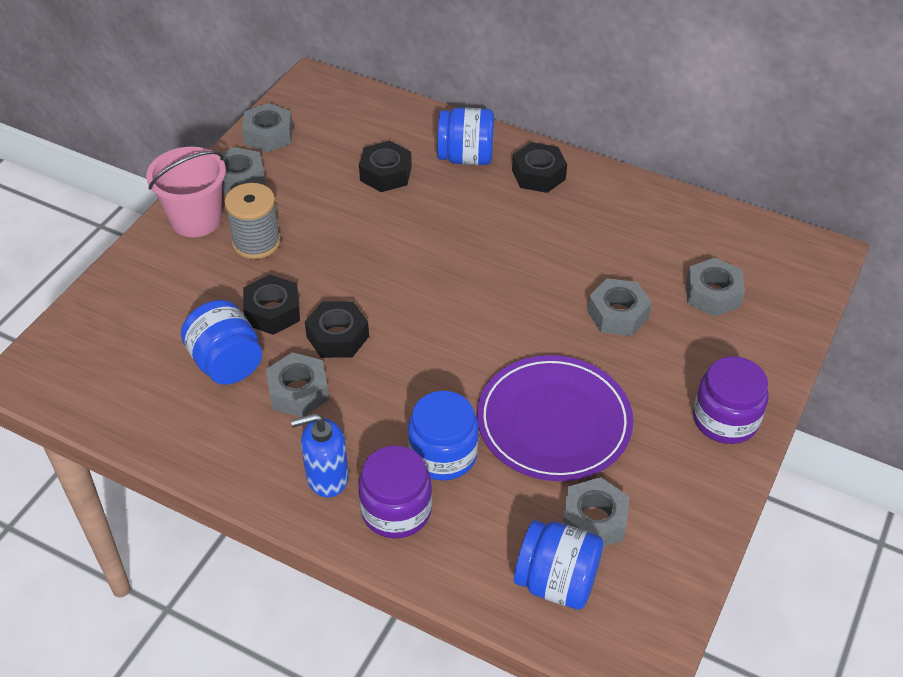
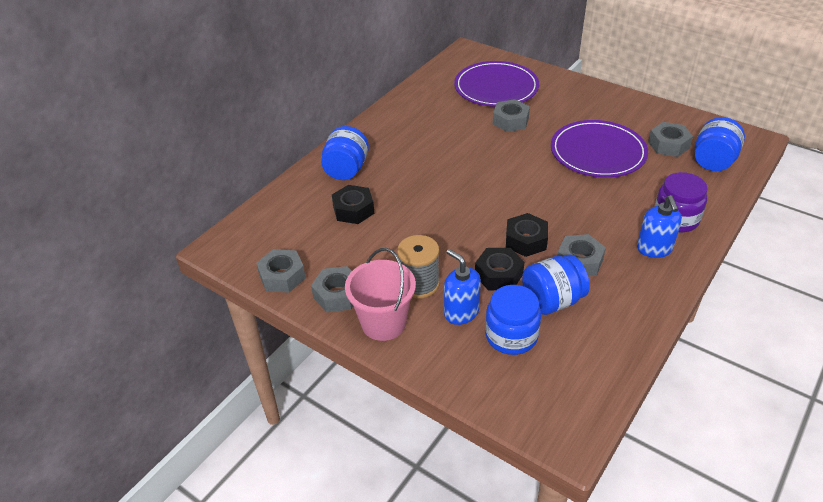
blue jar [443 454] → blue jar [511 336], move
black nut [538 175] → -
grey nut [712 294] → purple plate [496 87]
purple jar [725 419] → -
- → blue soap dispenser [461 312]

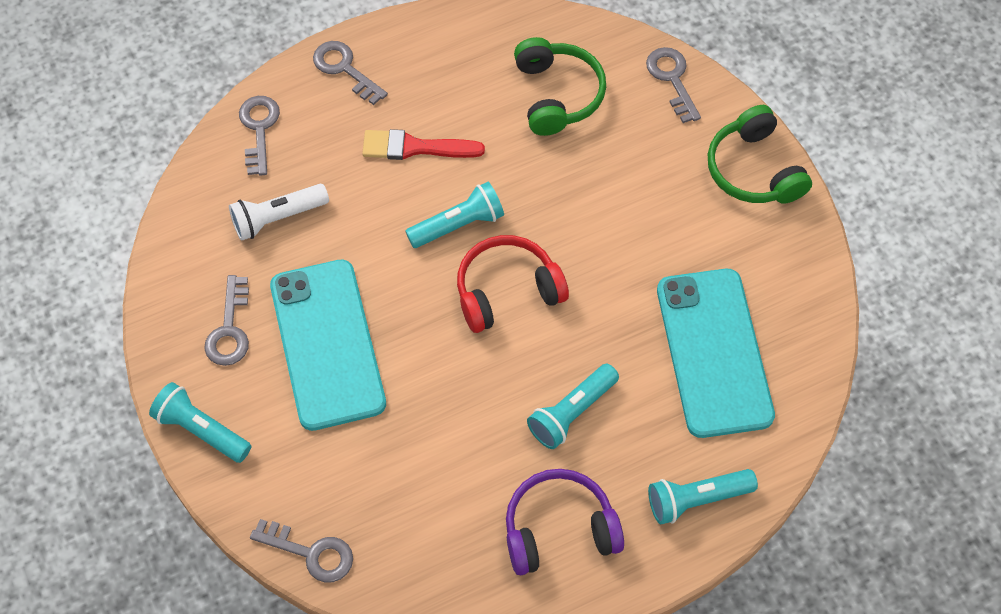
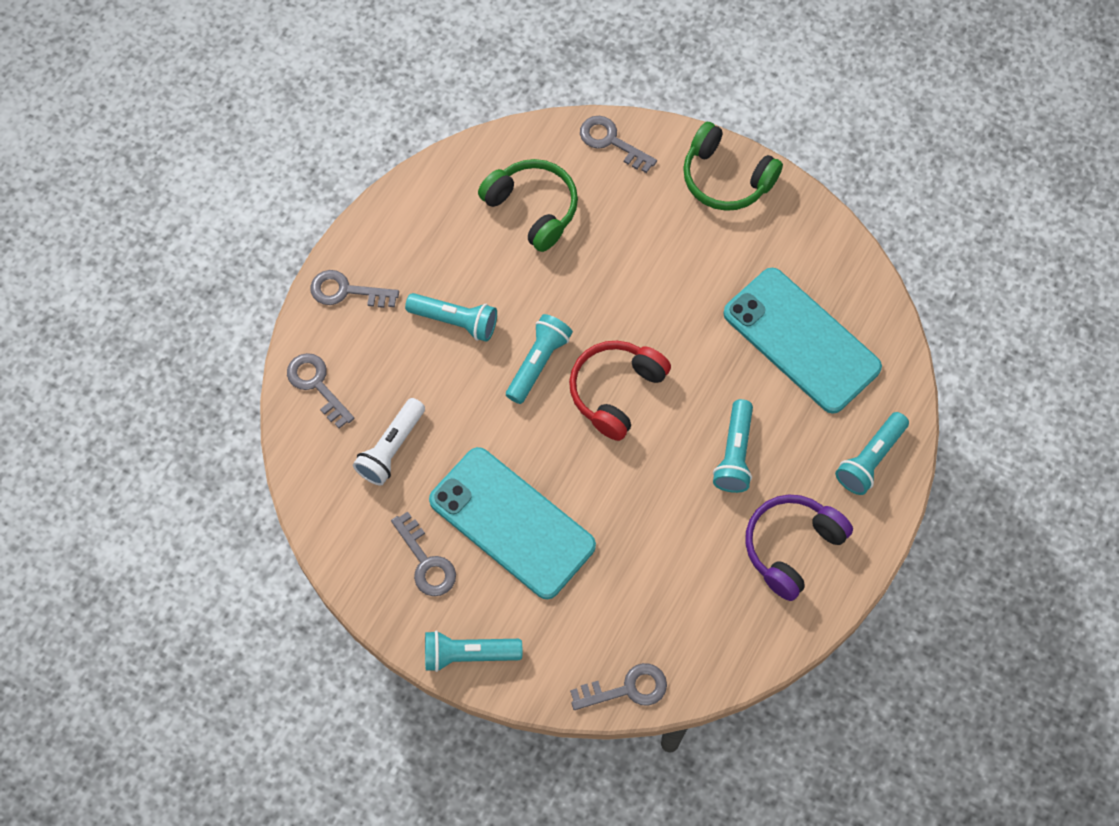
red brush [415 147] → turquoise flashlight [455 321]

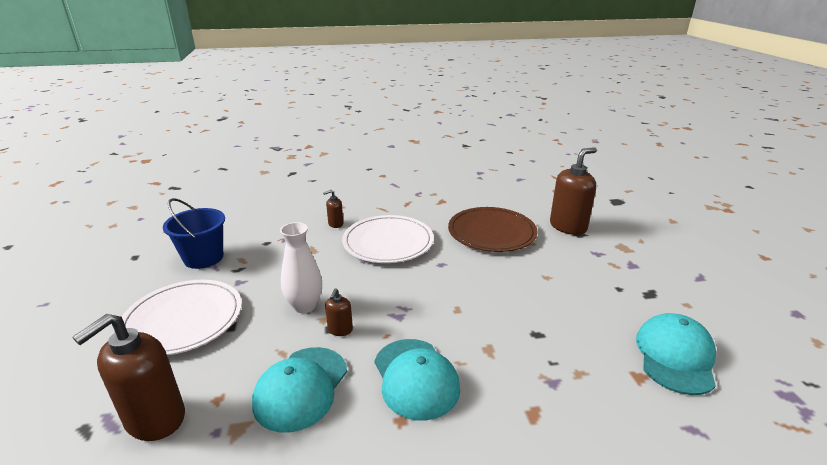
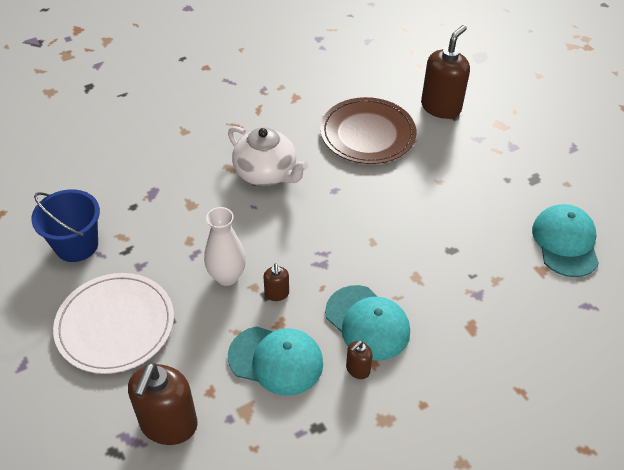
turquoise cap [301 388] → turquoise cap [276 360], 75 degrees counterclockwise
brown soap dispenser [335 224] → brown soap dispenser [357 369], move
white plate [388 242] → white teapot [266 173]

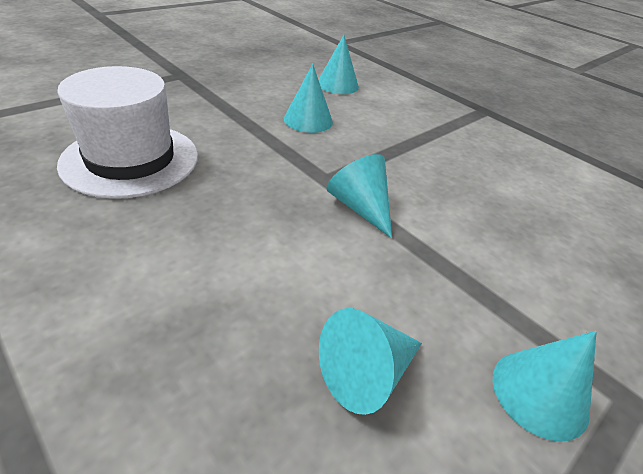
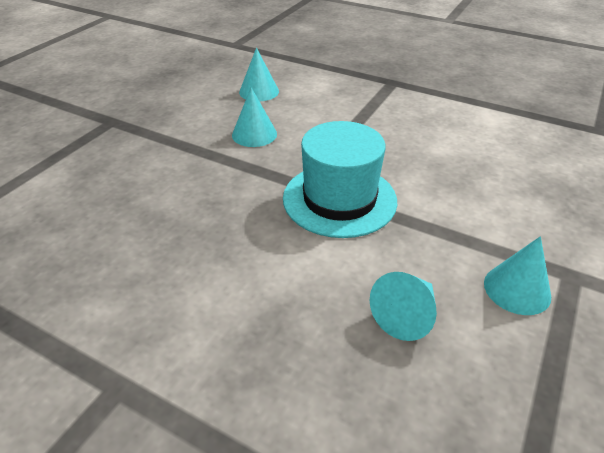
white hat [131 159] → -
turquoise cone [360 207] → turquoise hat [339 199]

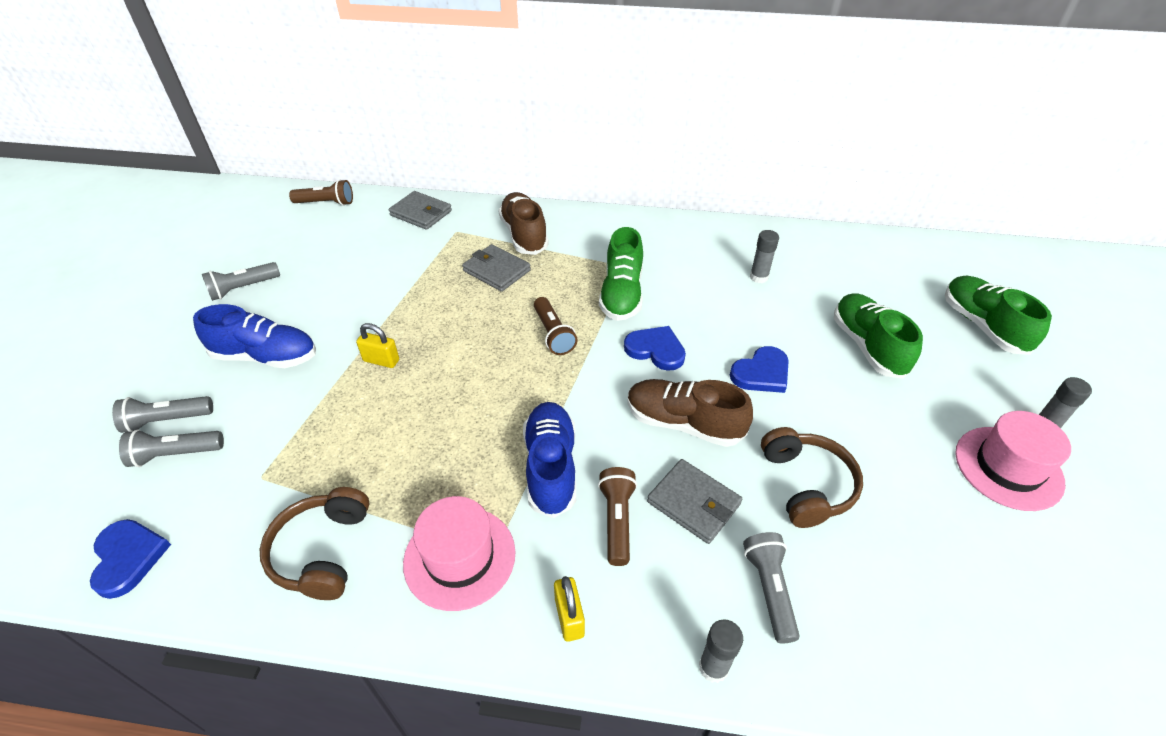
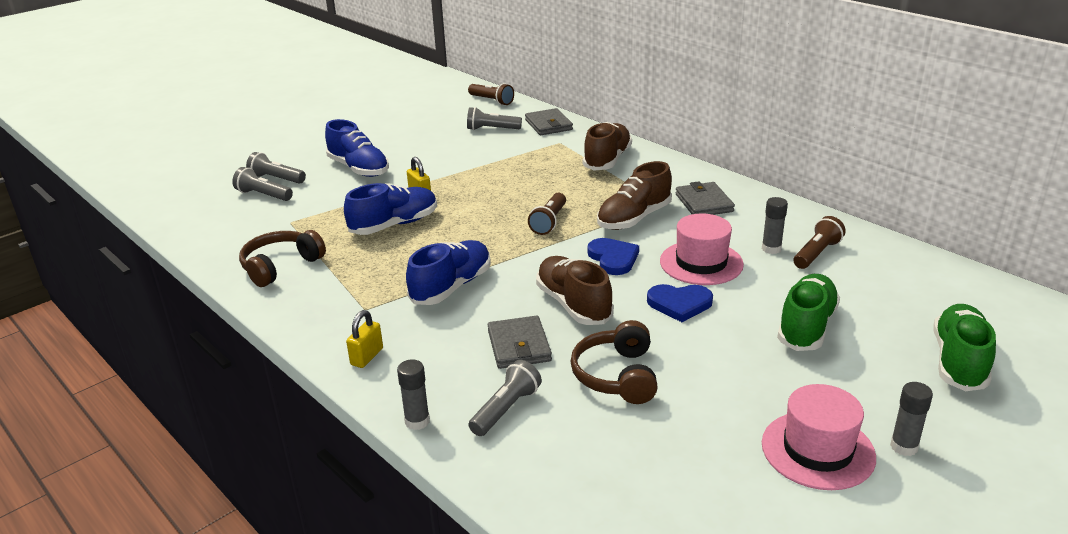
blue heart [128 558] → -
grey flashlight [243 288] → grey flashlight [492 129], move
pink hat [459 557] → pink hat [701 263], move
grey wallet [496 271] → grey wallet [704 203], move
brown flashlight [617 520] → brown flashlight [816 253], move
green shoe [621 294] → brown shoe [634 218]
brown headphones [806 484] → brown headphones [617 376], 150 degrees clockwise
- → blue shoe [394 225]

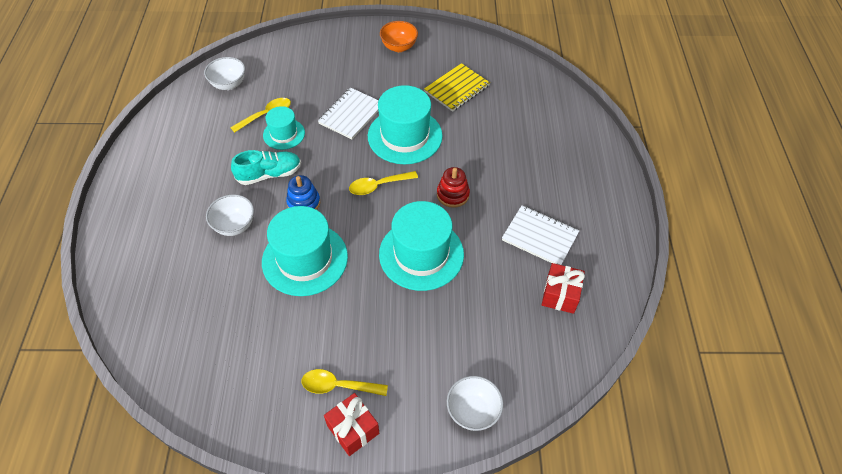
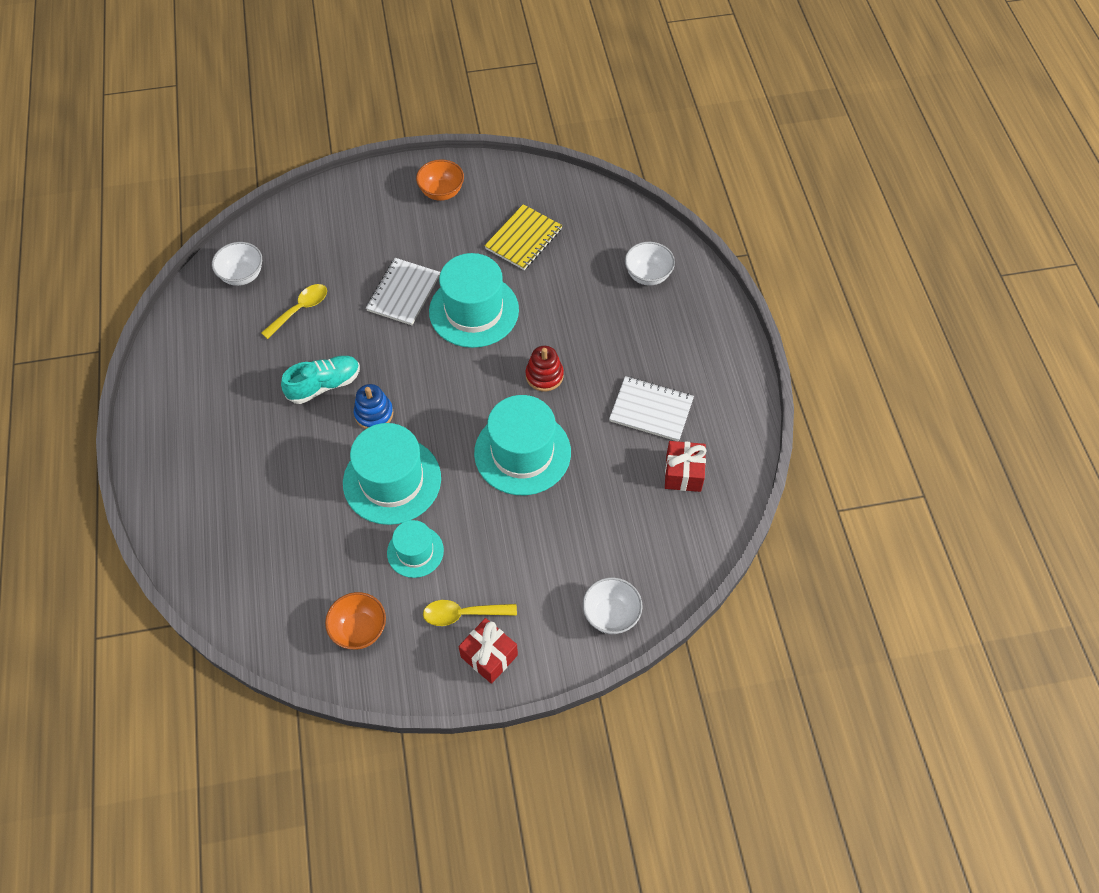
white bowl [234 225] → white bowl [648 275], move
turquoise hat [284 134] → turquoise hat [415 551], move
yellow spoon [378 186] → -
- → orange bowl [359 630]

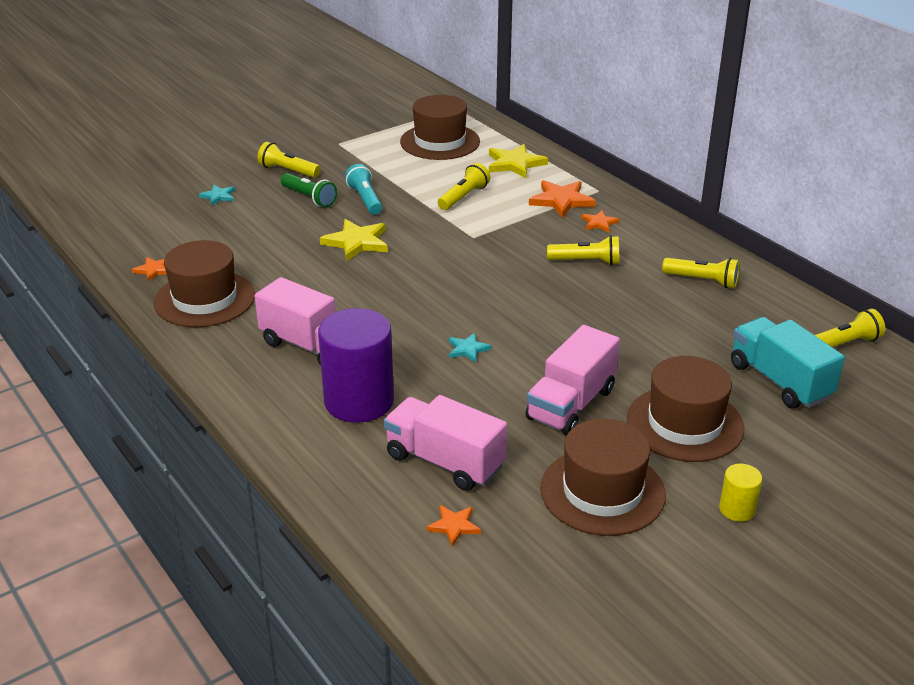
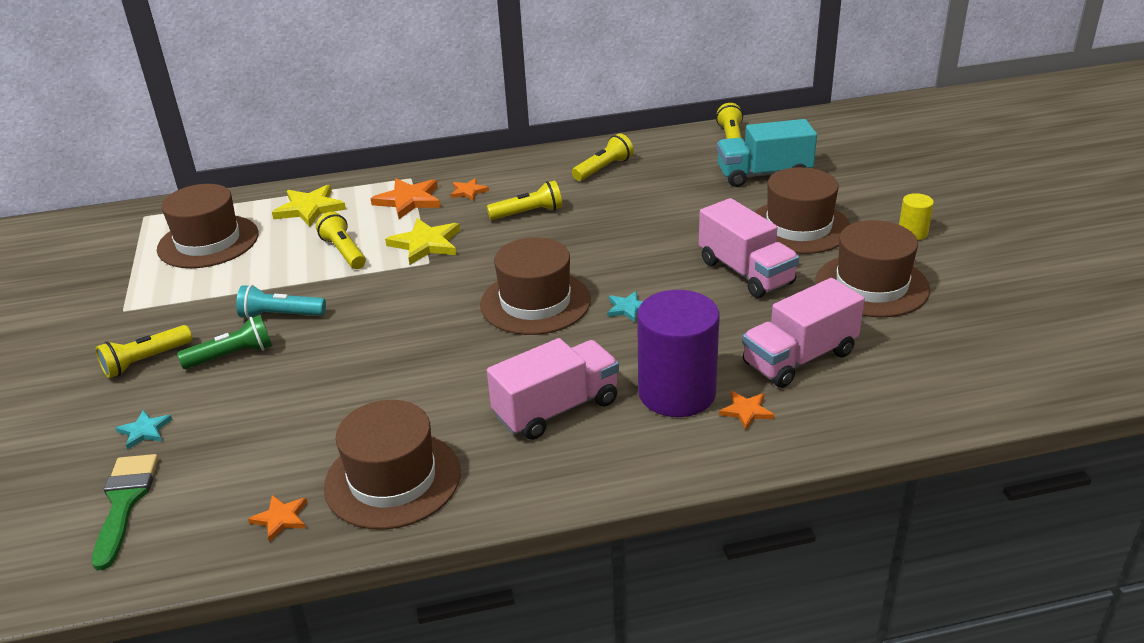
yellow star [356 242] → yellow star [426 244], move
orange star [454 526] → orange star [746 411], move
yellow flashlight [586 261] → yellow flashlight [528 213], 45 degrees clockwise
- → green brush [124 502]
- → brown hat [535 302]

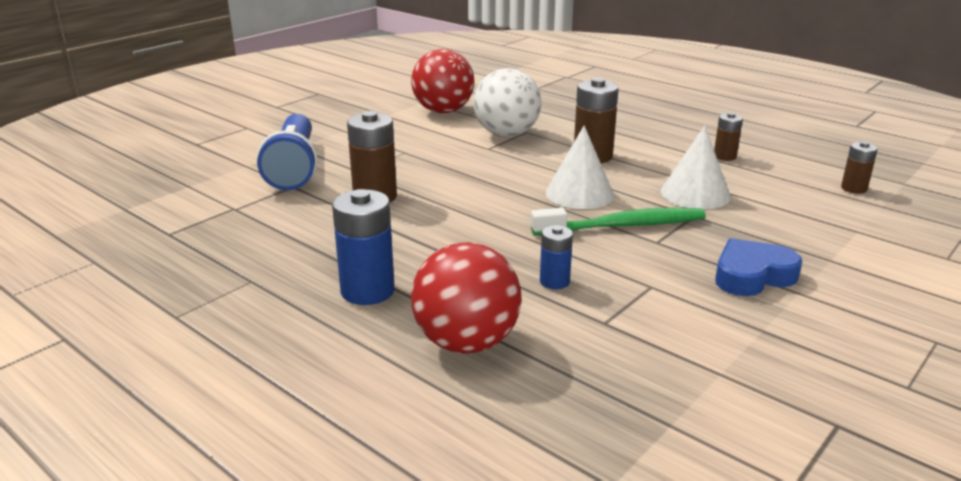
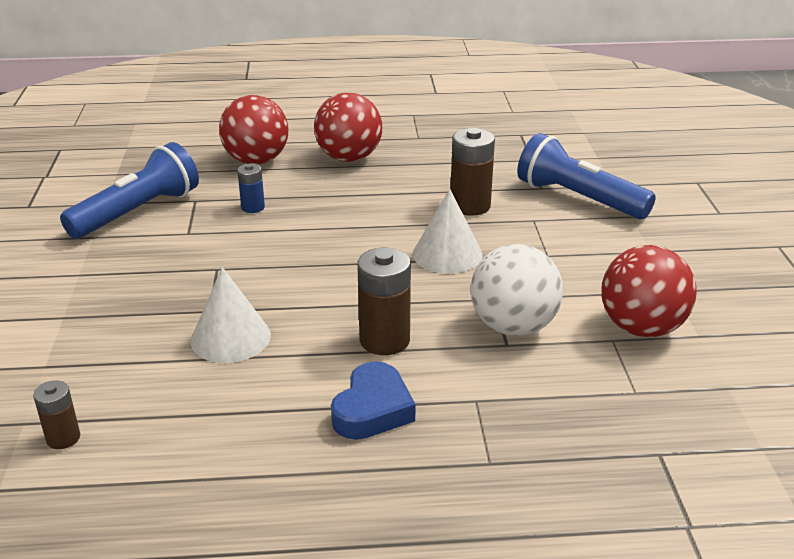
blue battery [367 291] → red ball [349 158]
green toothbrush [622 226] → -
white cone [579 193] → white cone [447 254], move
brown battery [724 156] → -
blue heart [752 276] → blue heart [372 409], move
- → blue flashlight [137 212]

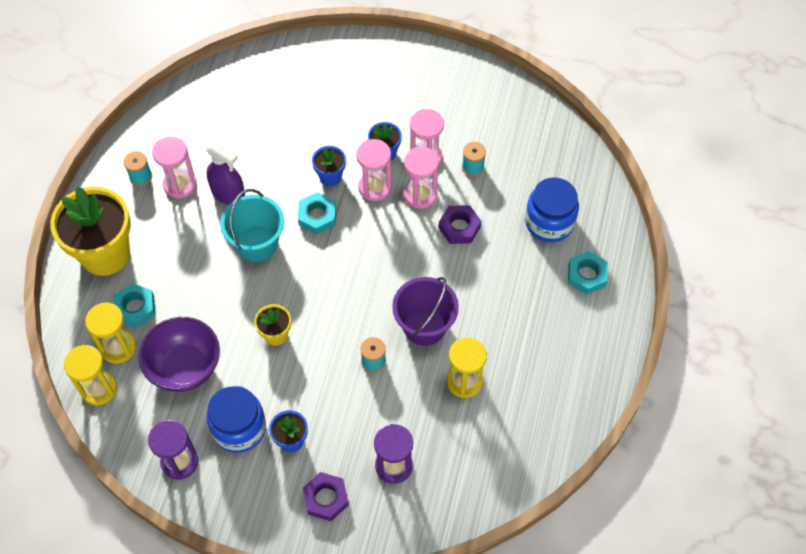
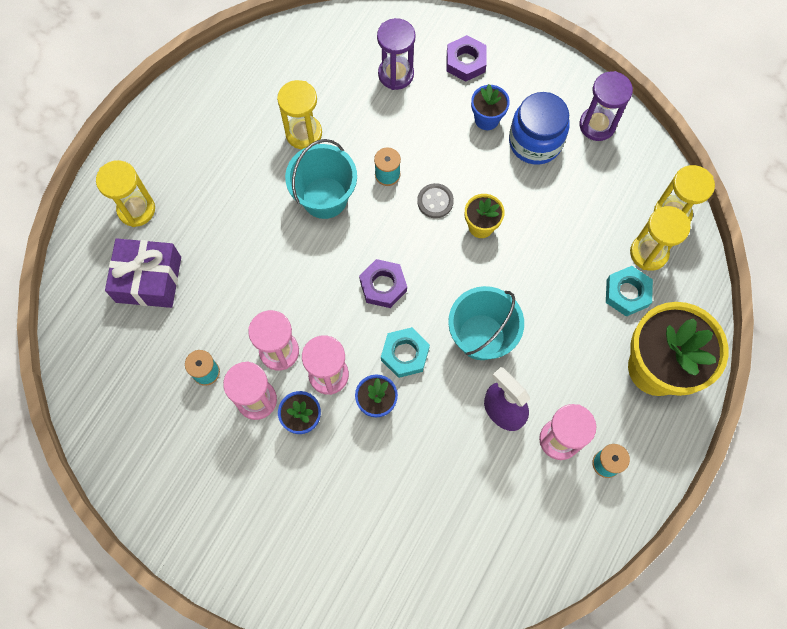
purple bowl [185 367] → -
purple bucket [424 326] → turquoise bucket [324 197]
purple nut [459 227] → purple nut [383 286], move
blue jar [549 222] → purple gift [149 279]
turquoise nut [586 275] → yellow hourglass [136 209]
- → grey button [435 201]

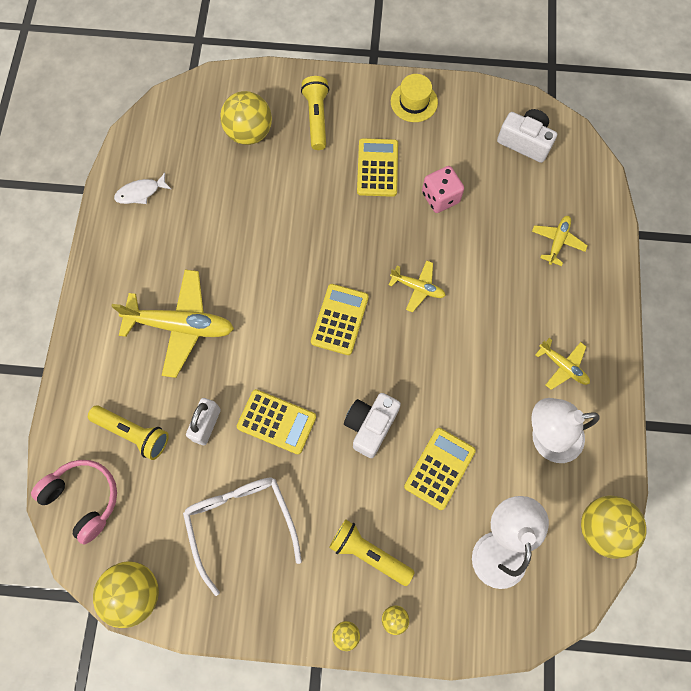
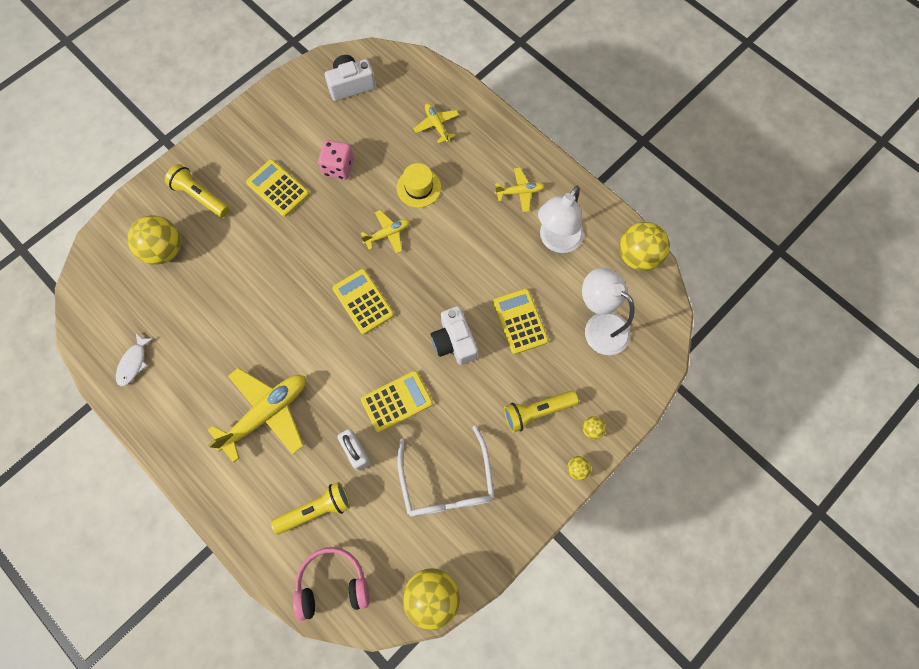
white glasses [241 524] → white glasses [447 482], 120 degrees counterclockwise
yellow hat [414 102] → yellow hat [418 187], move

